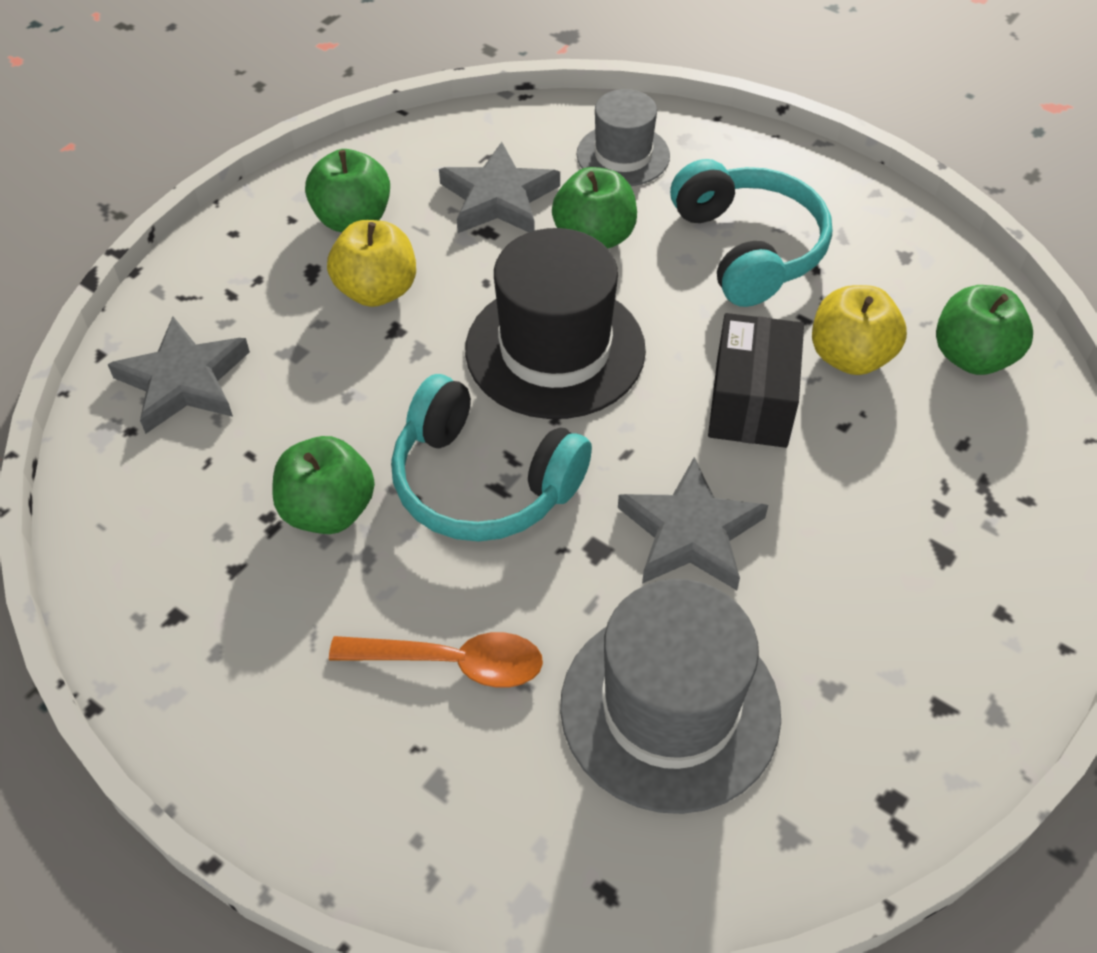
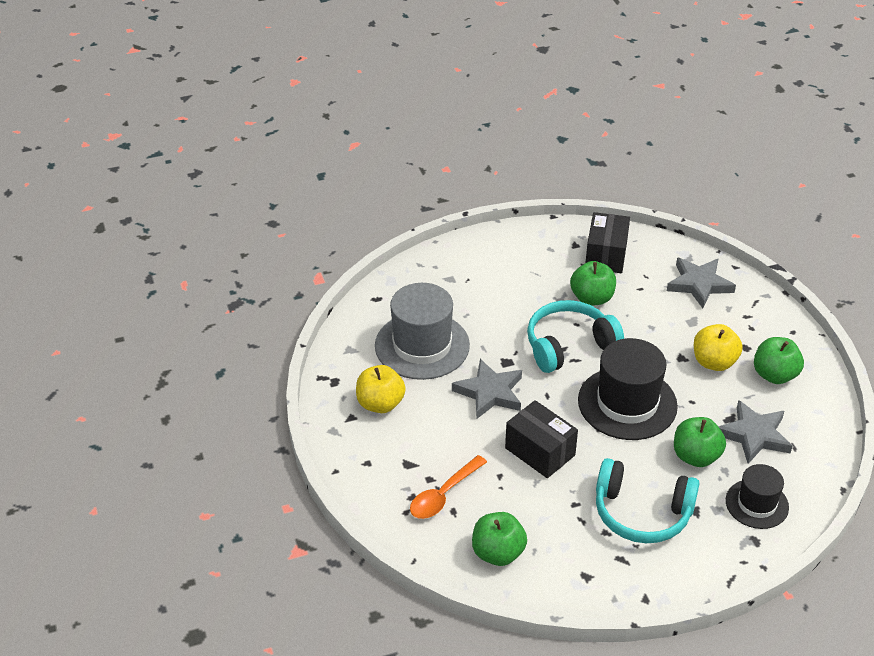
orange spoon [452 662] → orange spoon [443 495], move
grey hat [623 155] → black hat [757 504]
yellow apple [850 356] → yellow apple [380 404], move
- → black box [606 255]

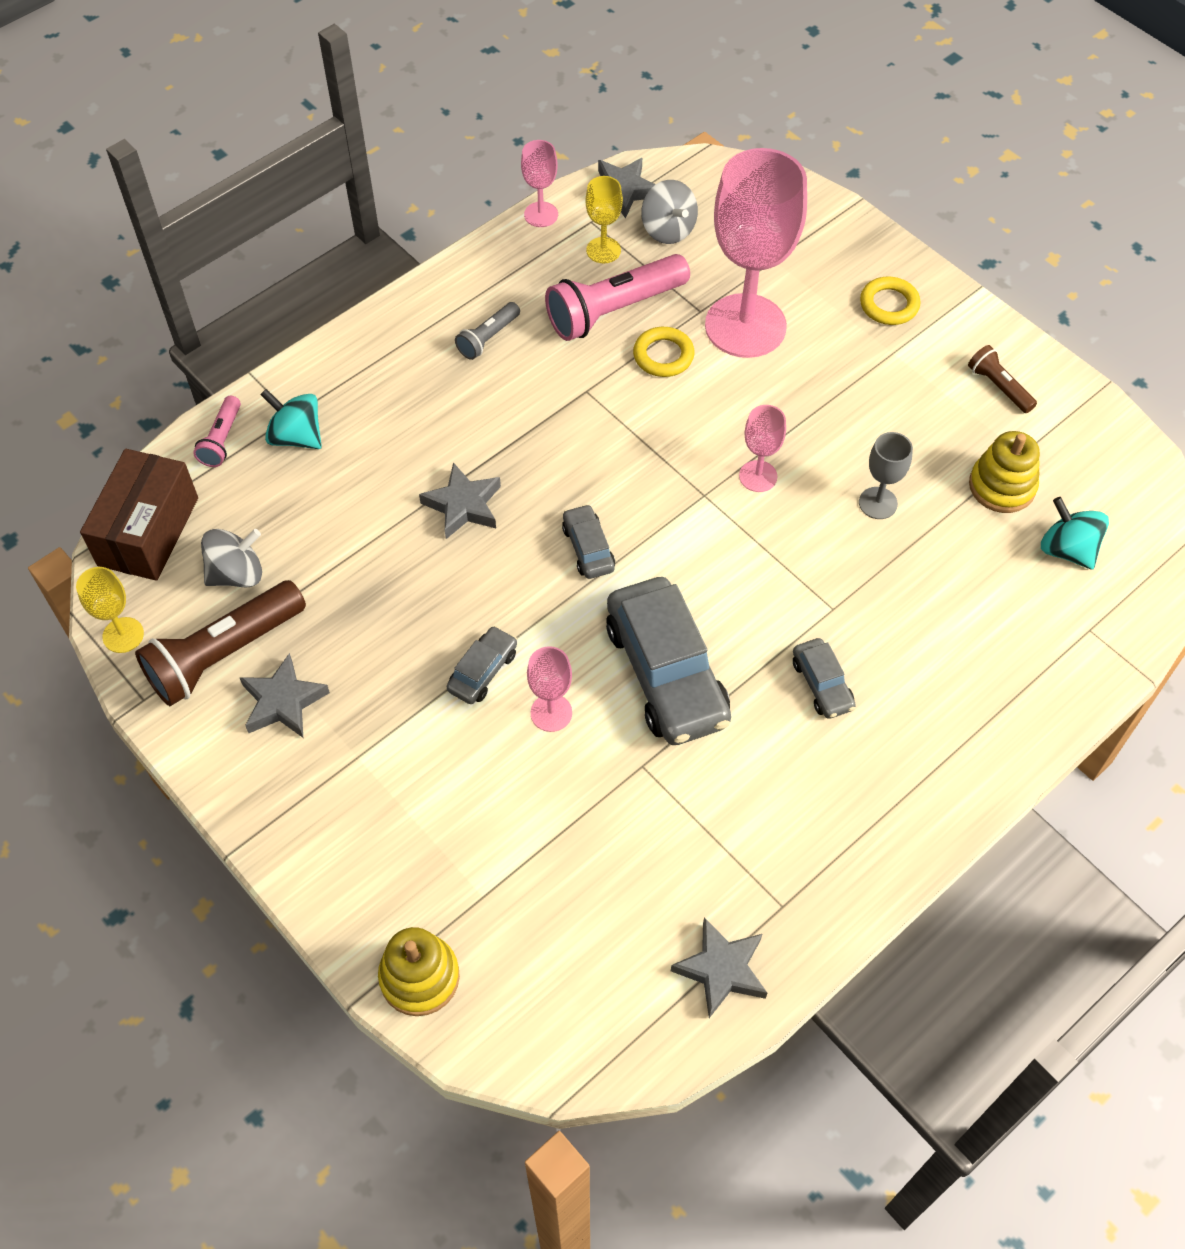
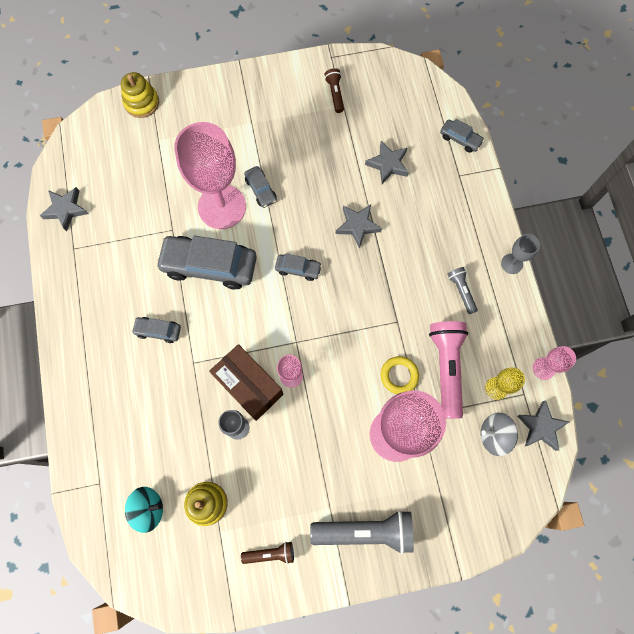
yellow goblet [123 635] → -
brown box [148 531] → brown box [249 386], move
brown flashlight [223 654] → brown flashlight [335 93], x0.51
pink flashlight [221 440] → grey car [460 139]
grey spinning top [237 574] → -
grey star [283 702] → grey star [388 164], move
turquoise spinning top [296 436] → -
pink goblet [551 713] → pink goblet [222 207], x2.27
yellow ring [889 305] → grey flashlight [366 531]
- → grey goblet [511 263]

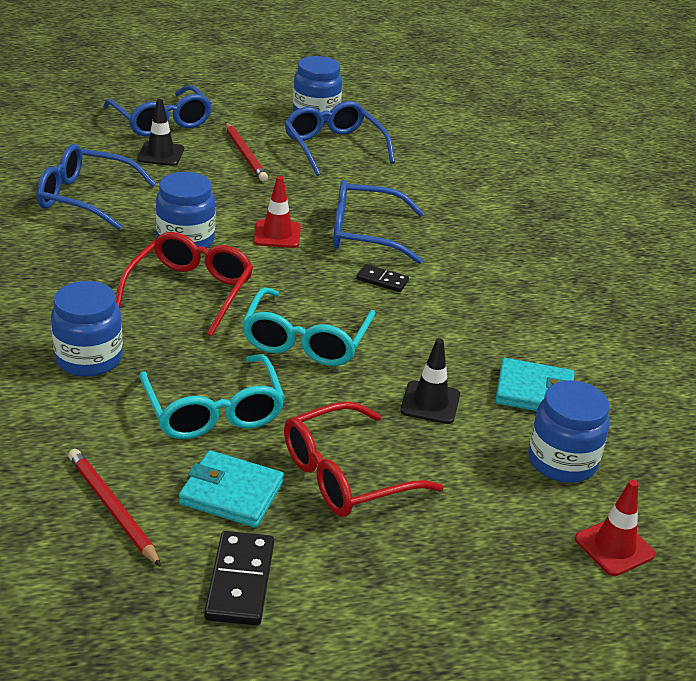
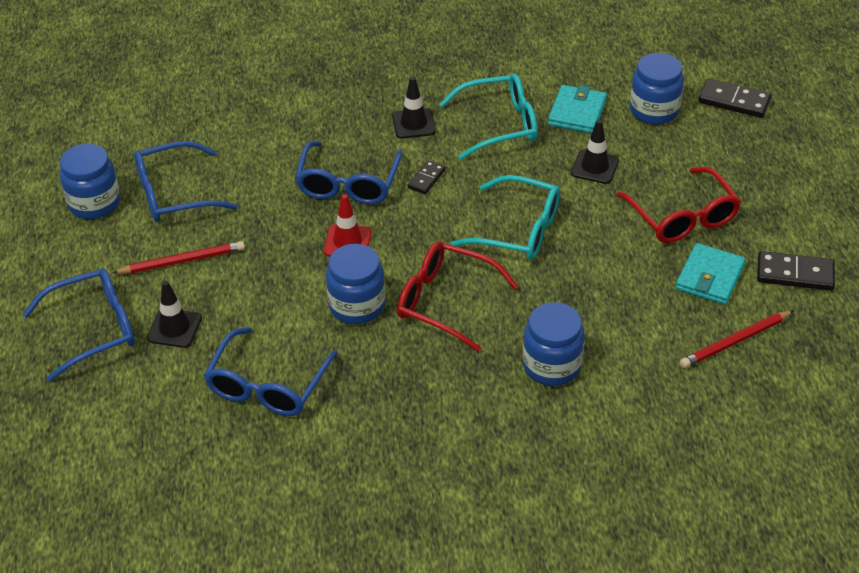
turquoise glasses [213 411] → turquoise glasses [499 124], move
red traffic cone [614 547] → black domino [734 101]
- → black traffic cone [413 124]

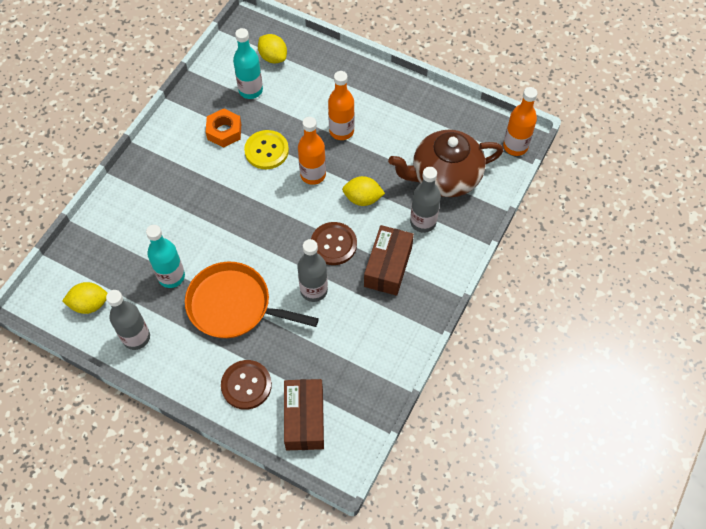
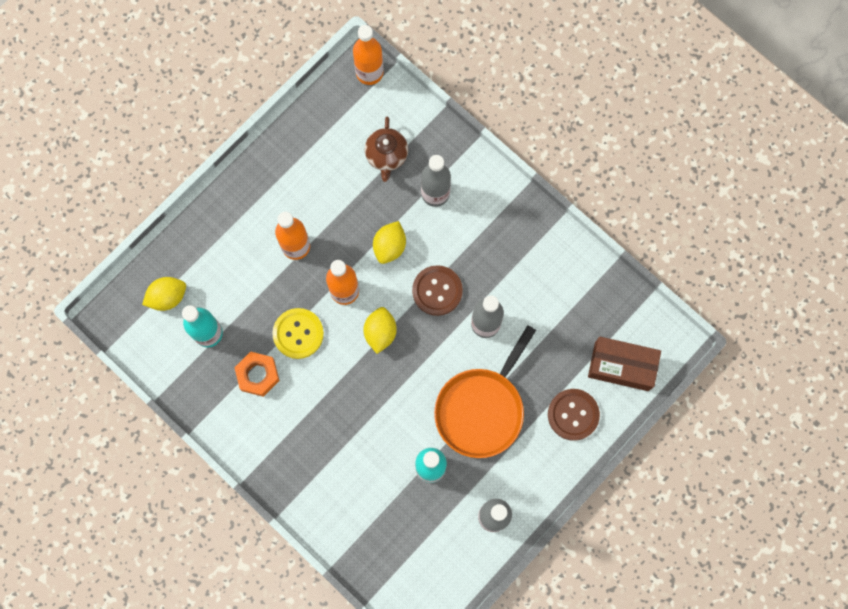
yellow lemon [89 304] → yellow lemon [380 332], move
brown box [388 266] → -
brown teapot [444 177] → brown teapot [386 155], x0.56

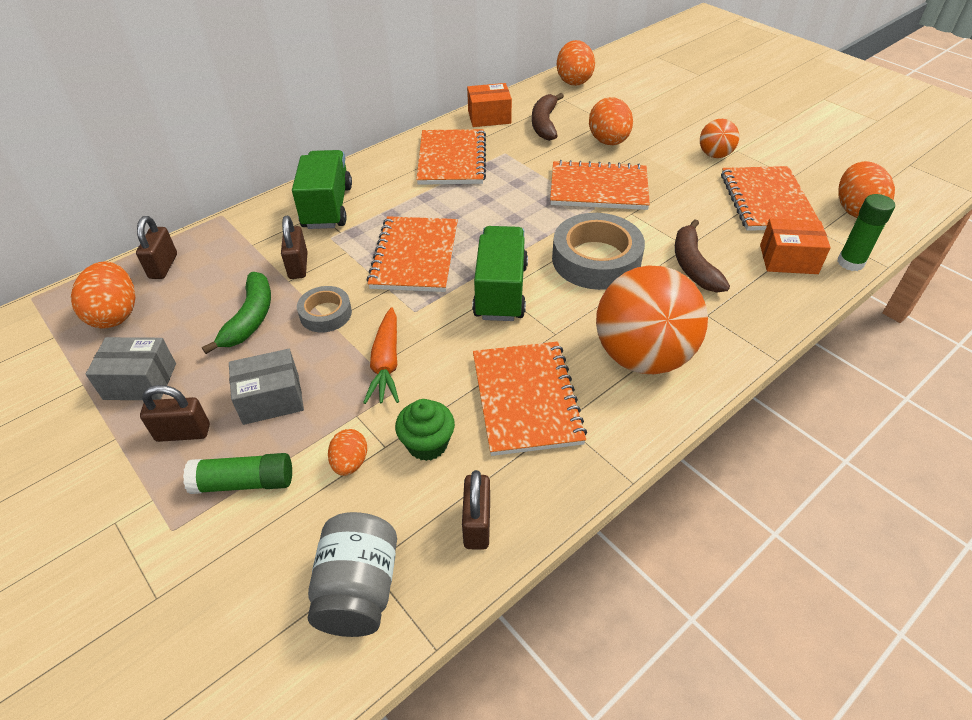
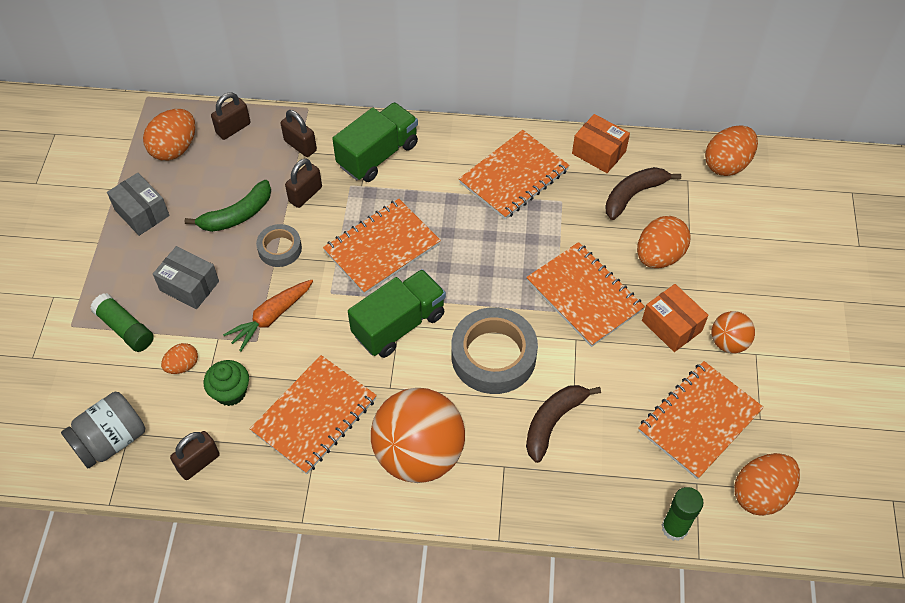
brown padlock [183 433] → brown padlock [300 146], move
orange box [788 259] → orange box [671 326], move

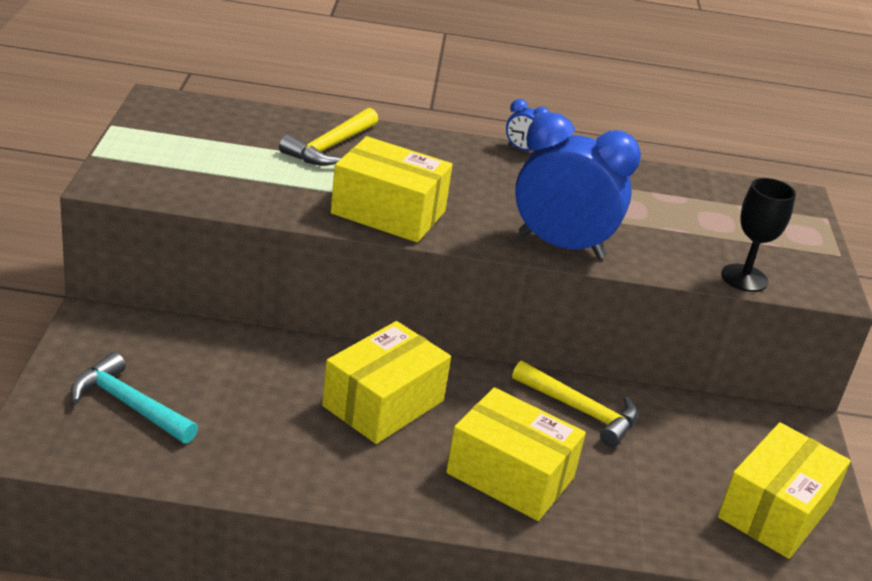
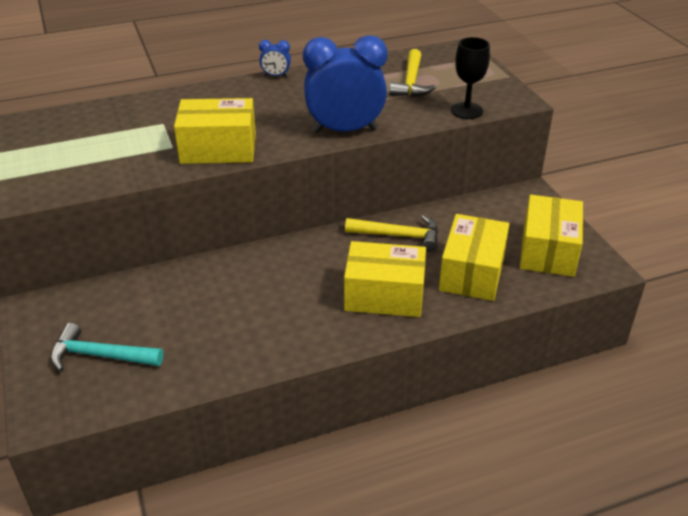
yellow hammer [330 147] → yellow hammer [411 82], move
yellow box [383 403] → yellow box [472 272], move

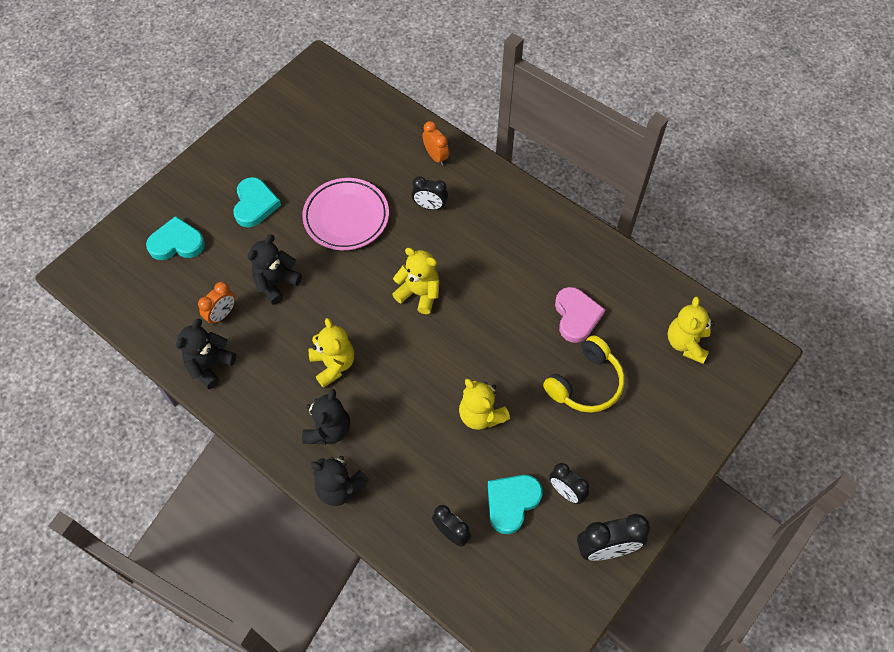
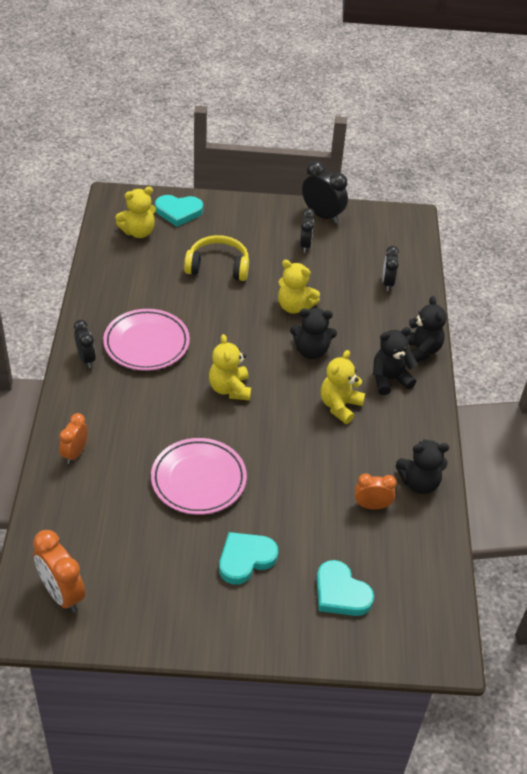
black teddy bear [276 283] → black teddy bear [311 351], move
black clock [430 206] → black clock [86 359], move
yellow teddy bear [481 415] → yellow teddy bear [294 306], 105 degrees clockwise
turquoise heart [512 502] → turquoise heart [178 212], move
pink heart [576 316] → -
- → orange clock [62 594]
- → pink plate [146 343]

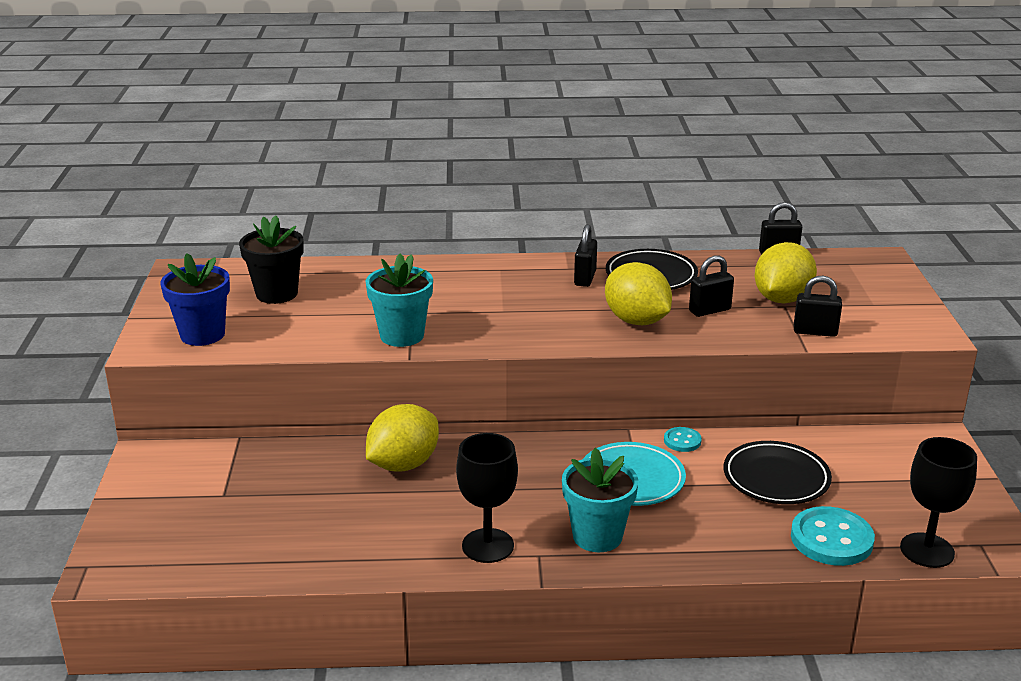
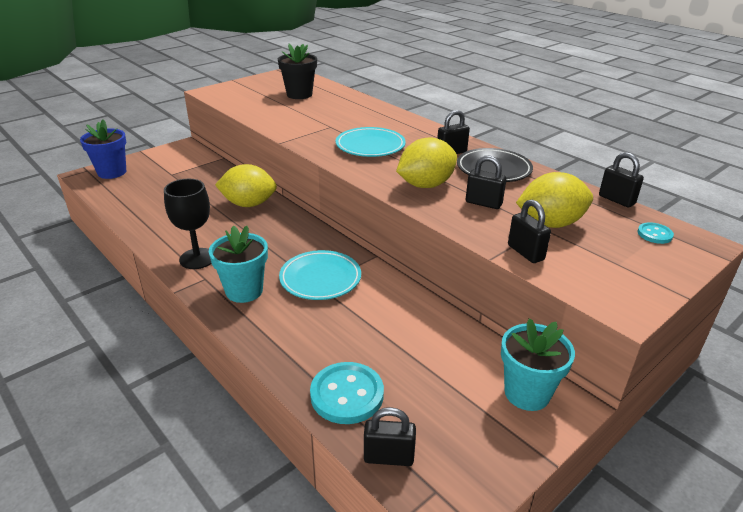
blue flower pot [202 334] → blue flower pot [112 172], move
turquoise flower pot [402 335] → turquoise flower pot [527 393], move
yellow lemon [636 321] → yellow lemon [425 185], 45 degrees clockwise
turquoise button [682 441] → turquoise button [654 234], move
black plate [776 478] → -
black goblet [927 550] → black padlock [388 457]
- → turquoise plate [370 146]

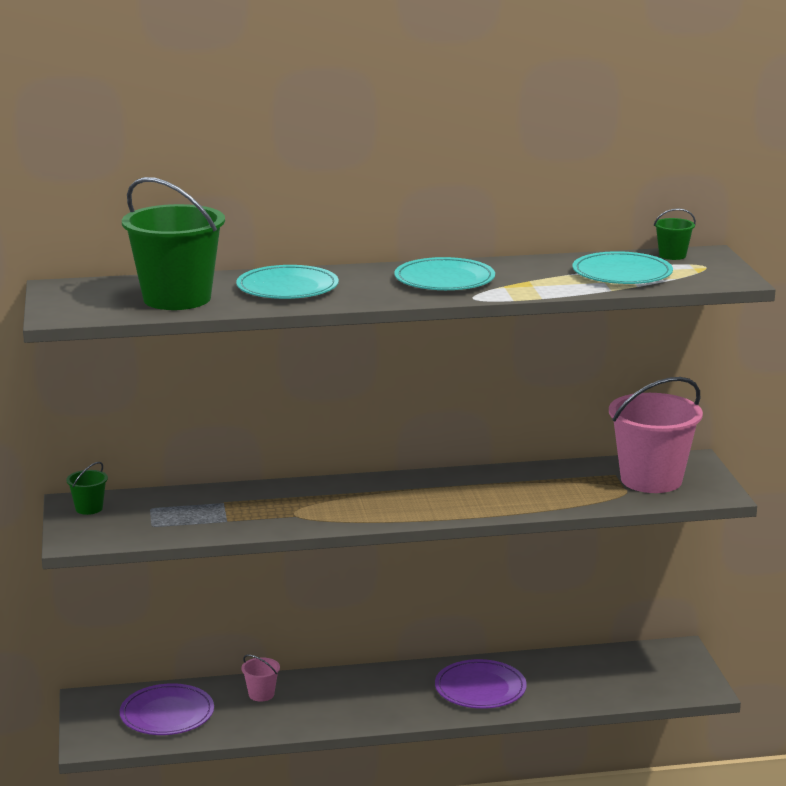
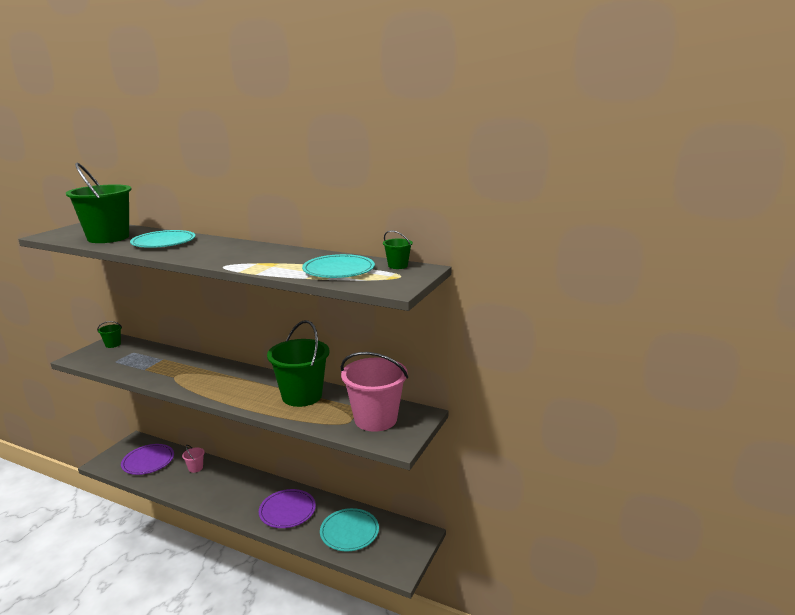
turquoise plate [444 280] → turquoise plate [349 532], move
- → green bucket [302 396]

